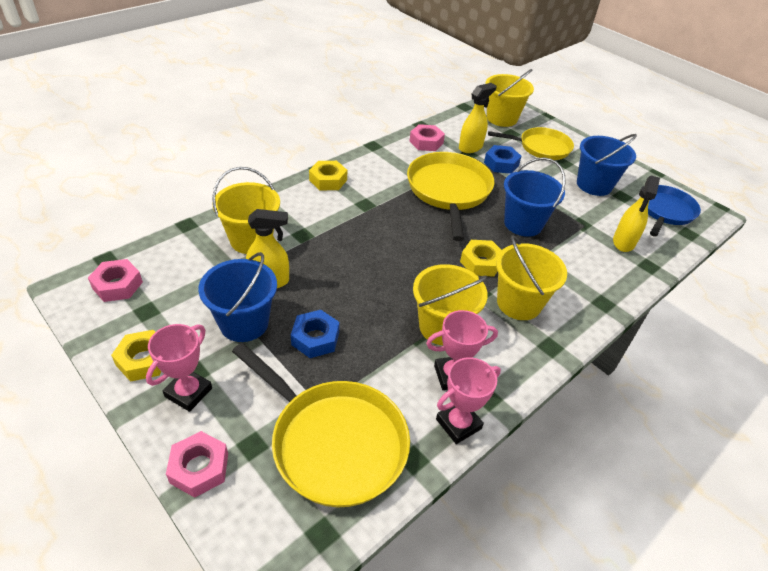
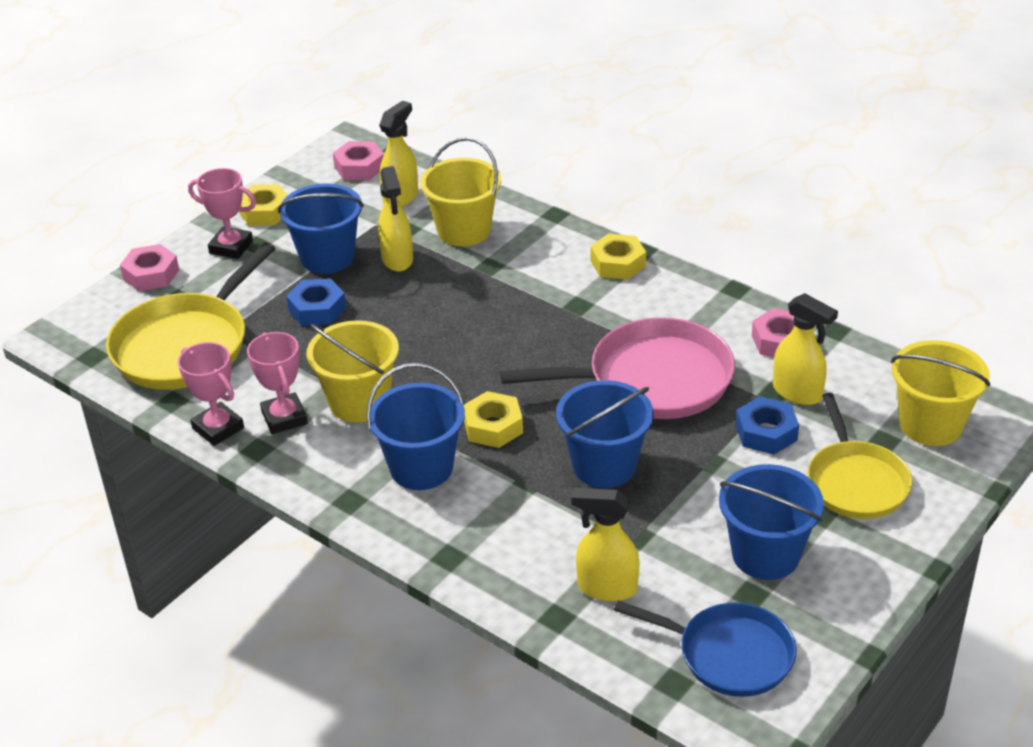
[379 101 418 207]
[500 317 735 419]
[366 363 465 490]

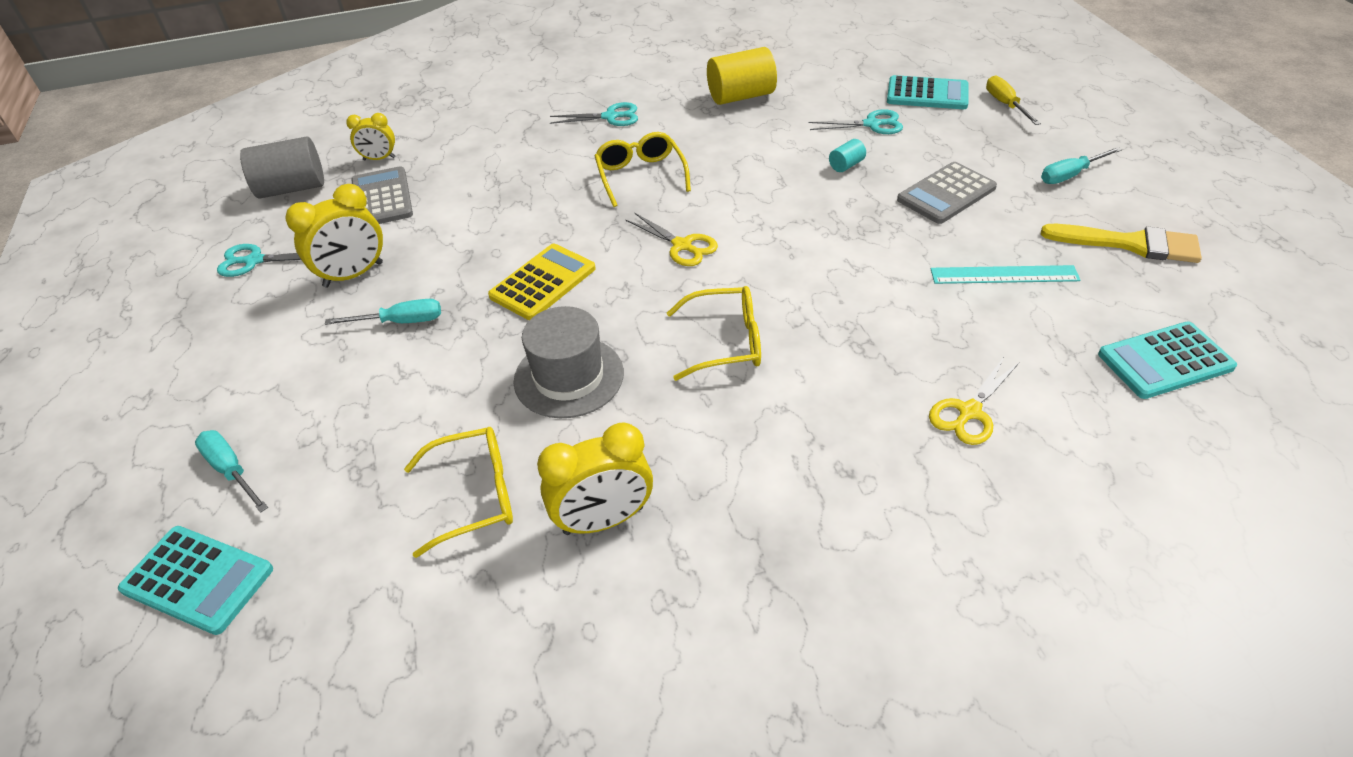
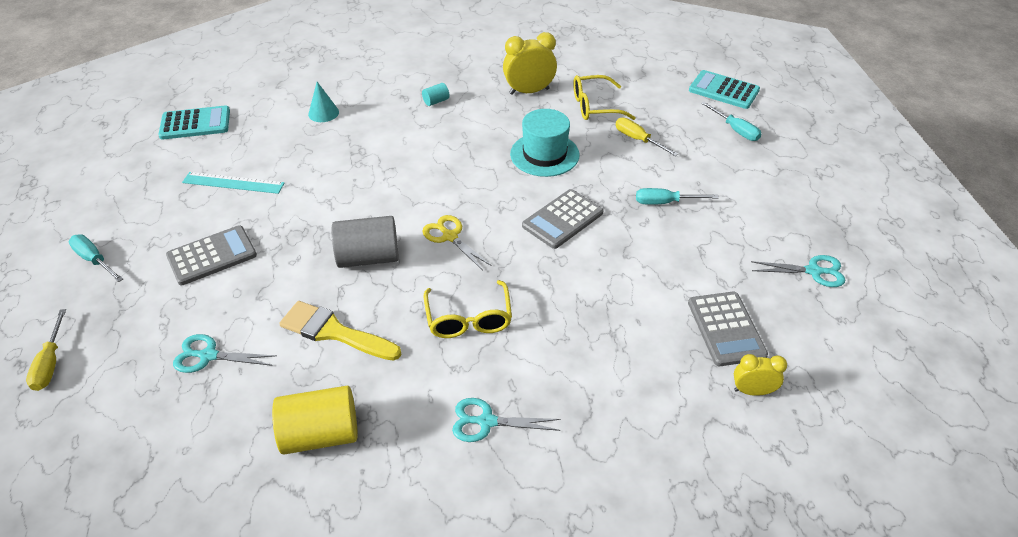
[285 184 383 288] (first image)
[667 286 761 381] (first image)
[887 75 968 109] (first image)
[616 118 678 156]
[332 216 399 268]
[422 83 449 106]
[279 301 402 361]
[308 82 339 122]
[522 189 604 249]
[510 109 579 177]
[69 234 123 282]

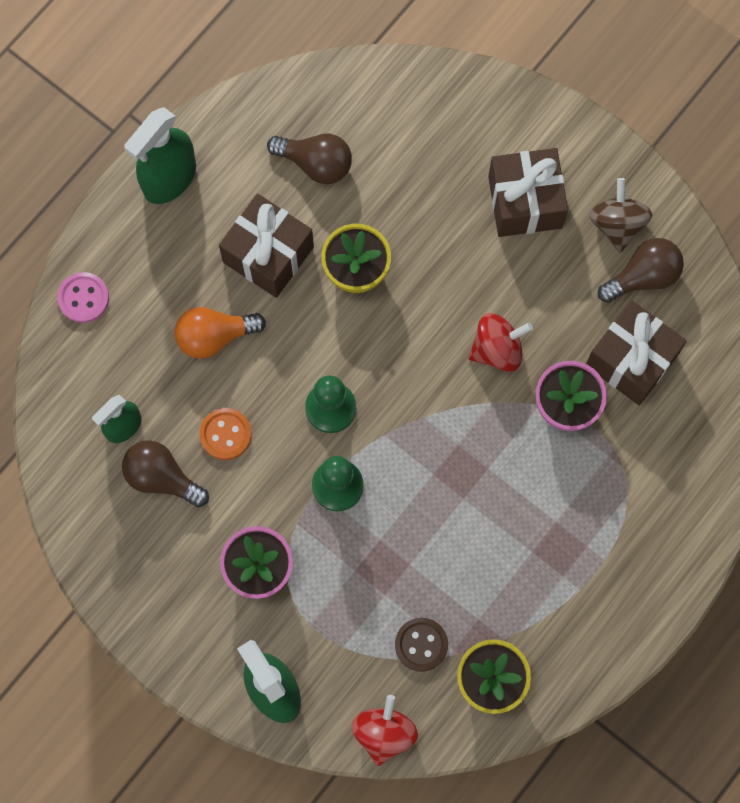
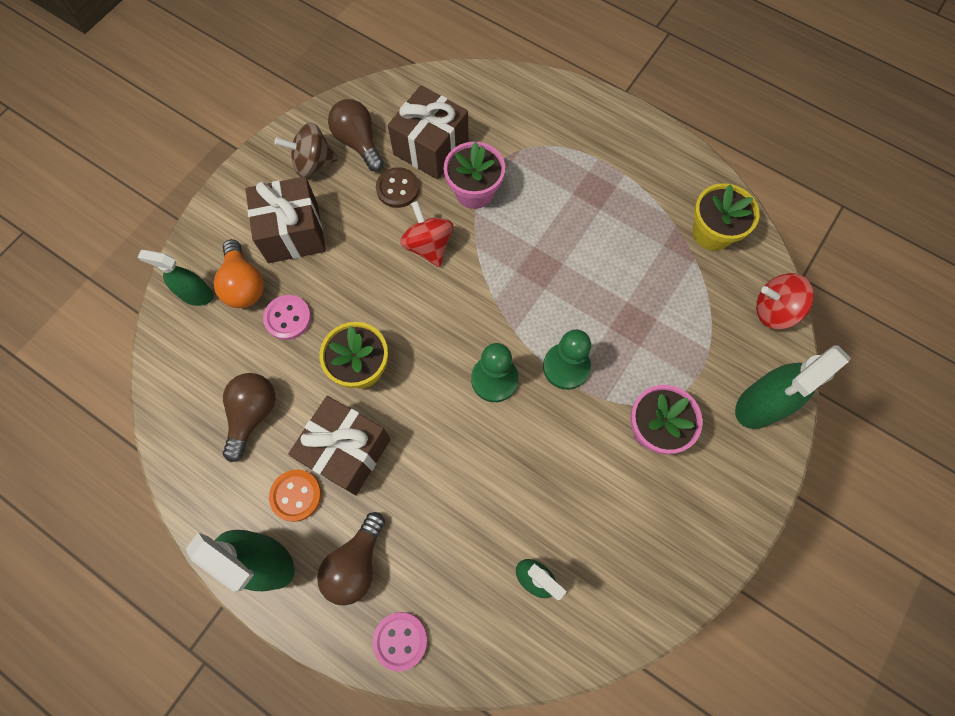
[137 250 214 306]
[263 295 311 340]
[317 512 385 605]
[214 239 264 308]
[269 470 321 522]
[376 167 419 208]

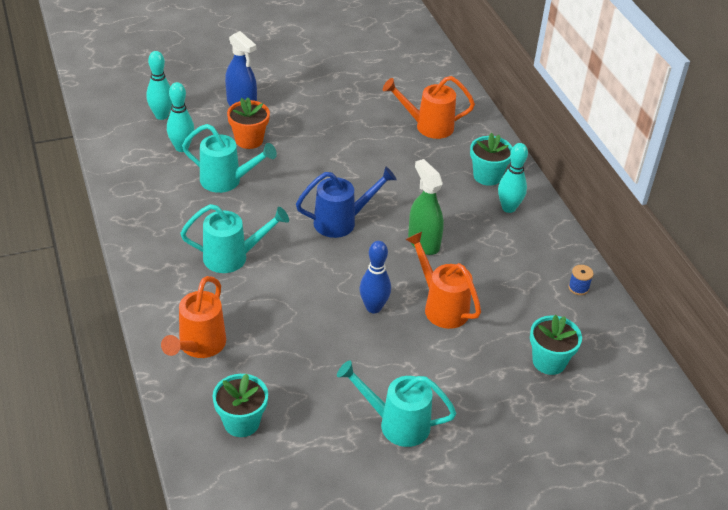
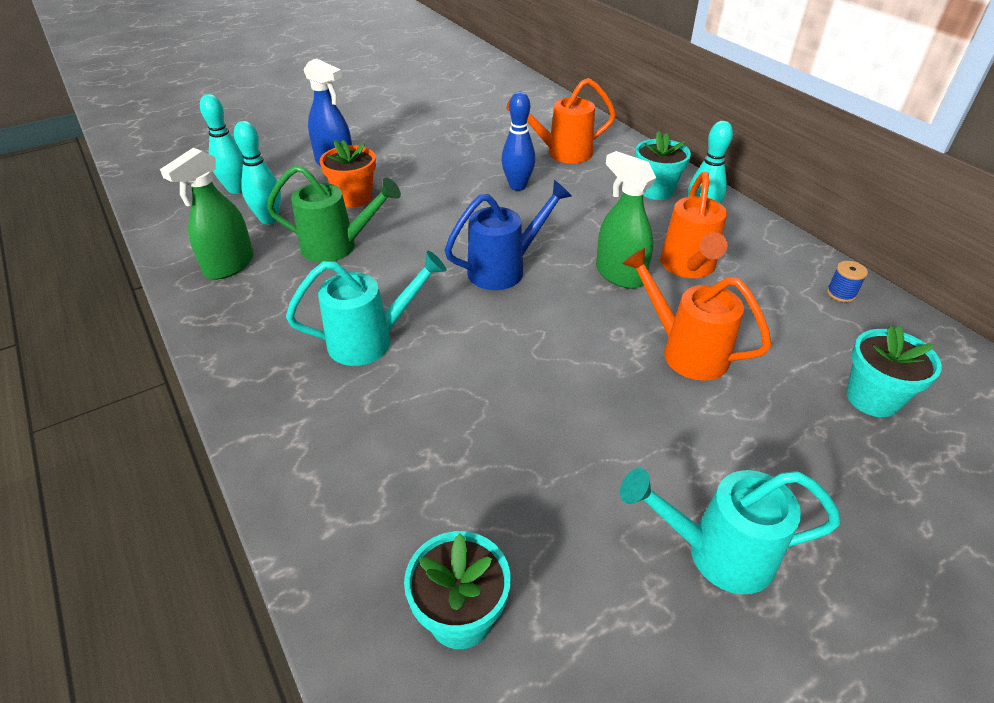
[160 148 254 280]
[660 172 727 278]
[501 92 536 191]
[267 165 401 263]

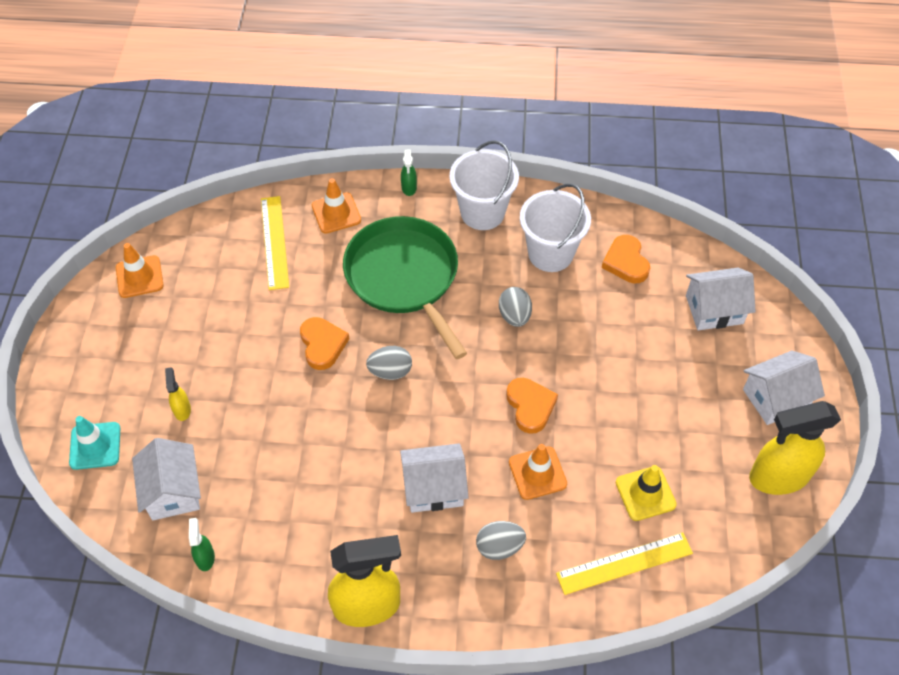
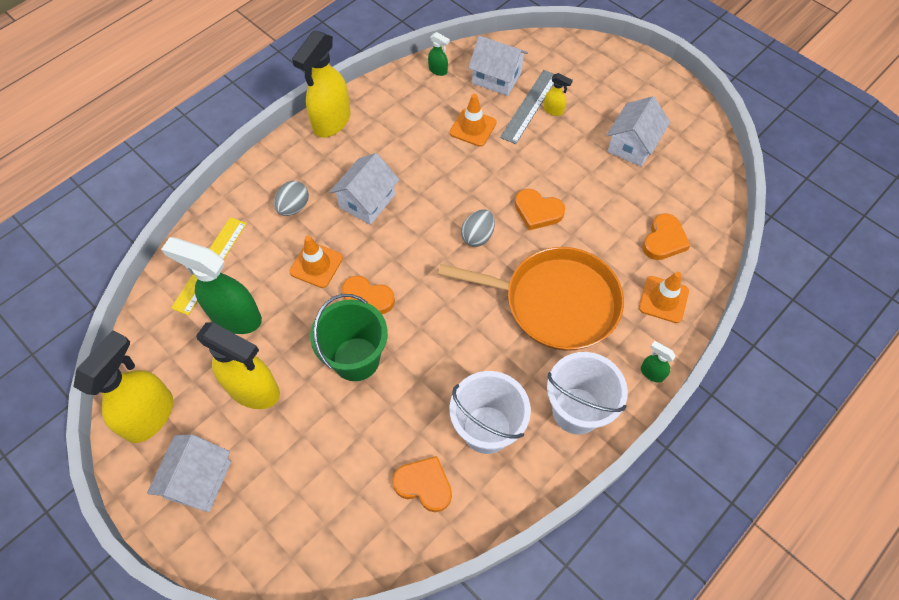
[69 416 120 470] (first image)
[499 287 532 327] (first image)
[196 322 280 409]
[310 294 388 381]
[500 70 554 144]
[450 94 496 147]
[607 96 670 167]
[642 213 691 260]
[161 237 262 334]
[438 247 624 351]

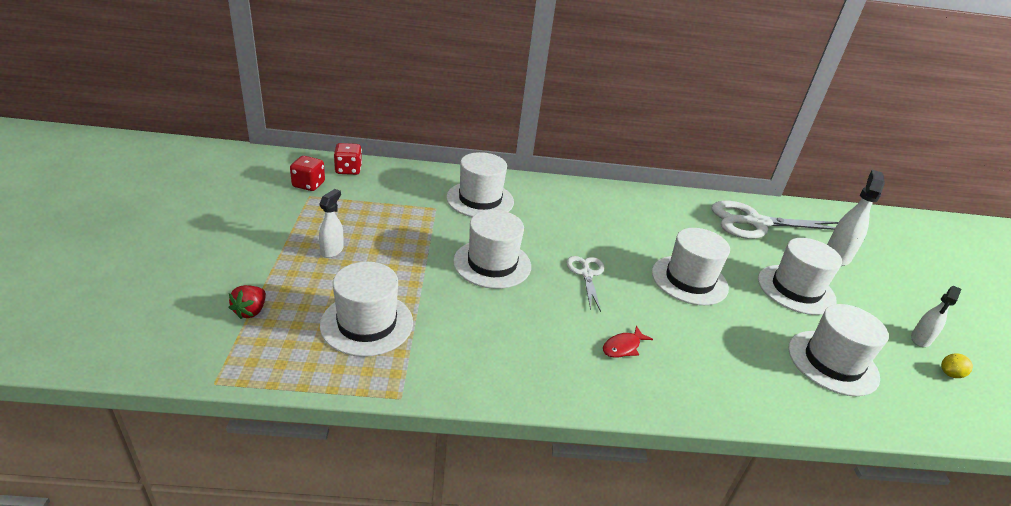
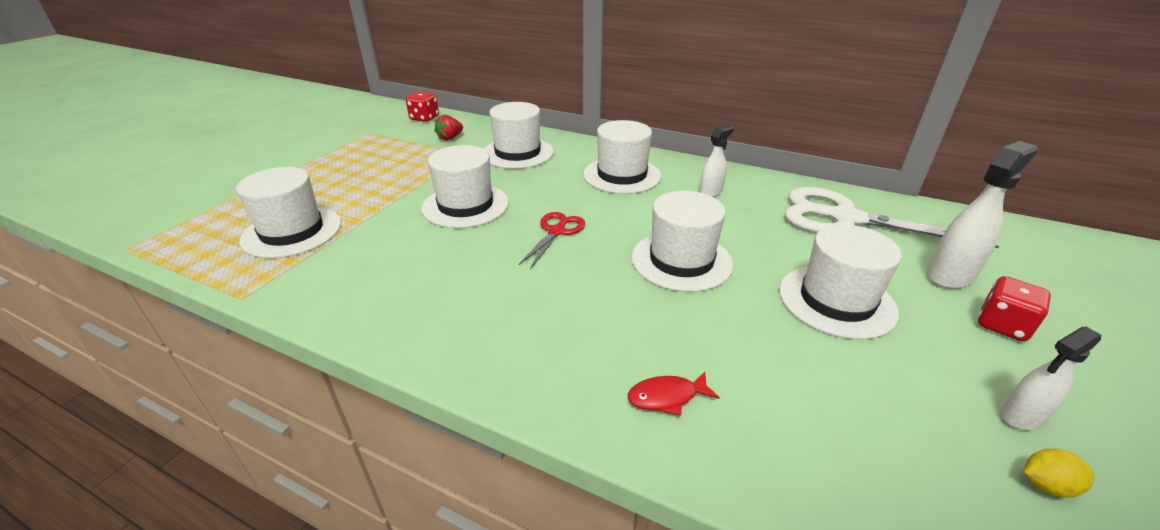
[434 115 463 141]
[978 276 1051 342]
[699 125 734 197]
[628 372 720 416]
[583 120 661 194]
[519 212 585 269]

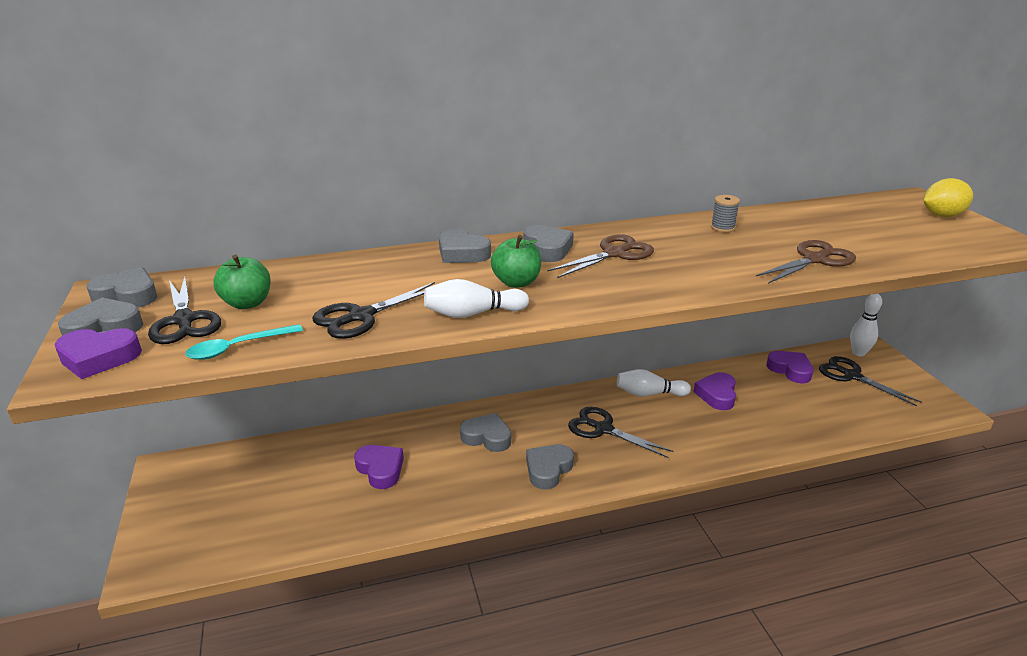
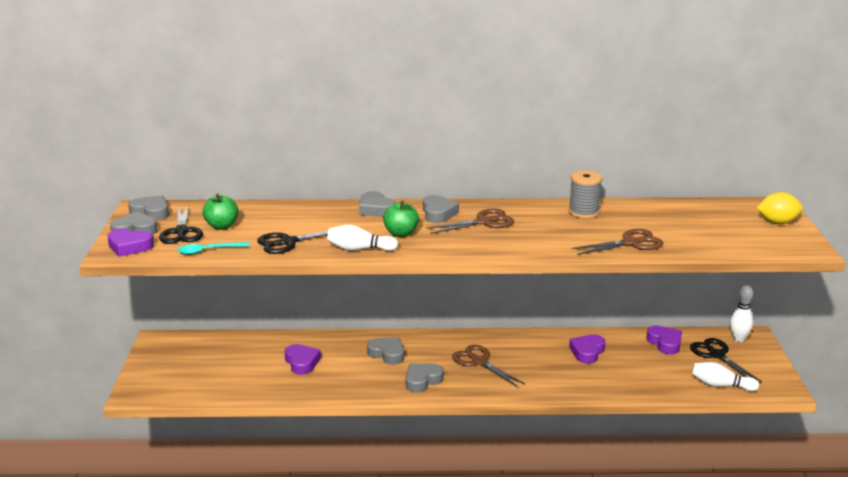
[692 362 759 392]
[452 345 524 387]
[569 170 602 219]

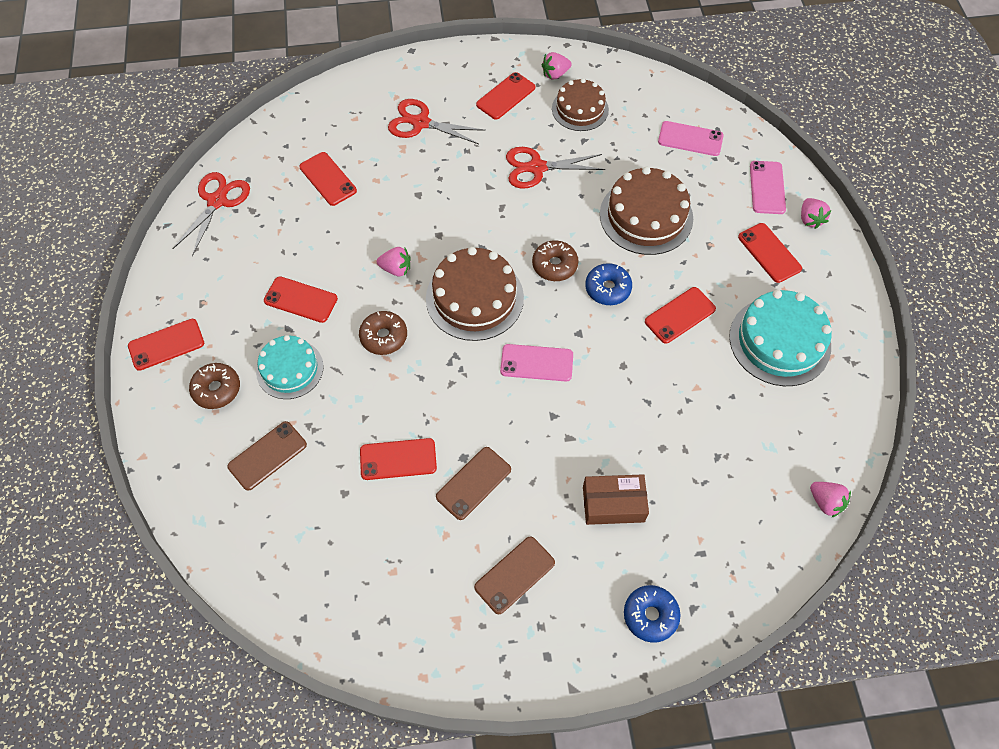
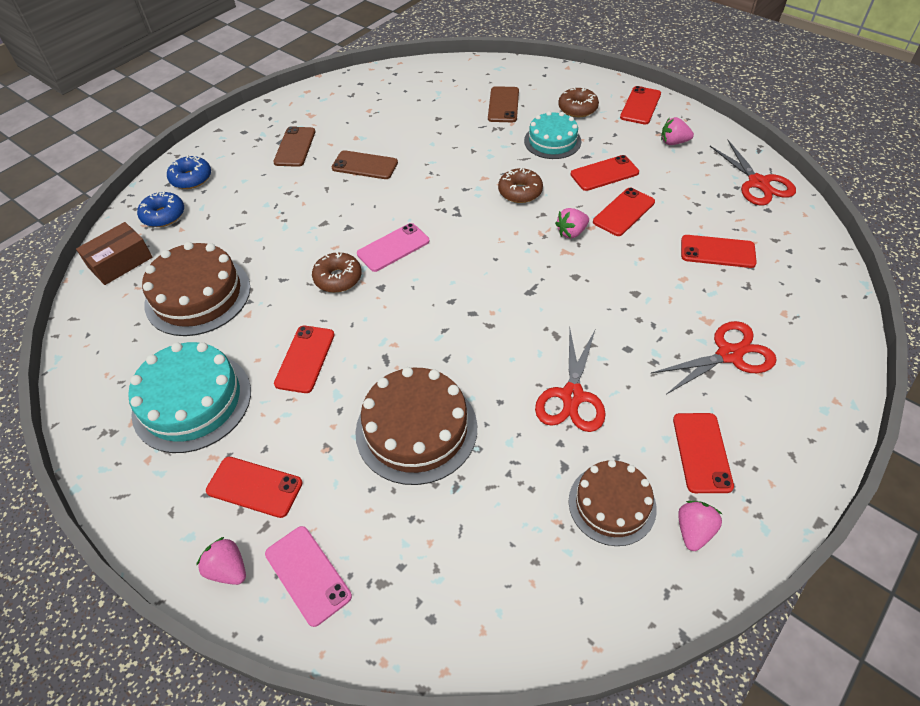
[658 121 724 156] (first image)
[593 188 655 236]
[142 242 250 336]
[312 252 362 293]
[76 222 153 285]
[137 191 184 227]
[661 117 694 145]
[332 150 398 179]
[535 329 606 432]

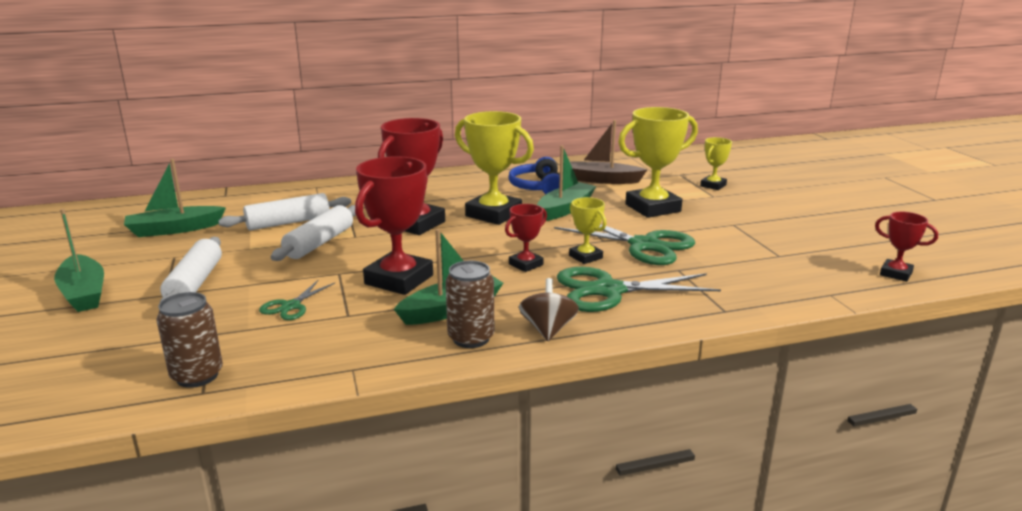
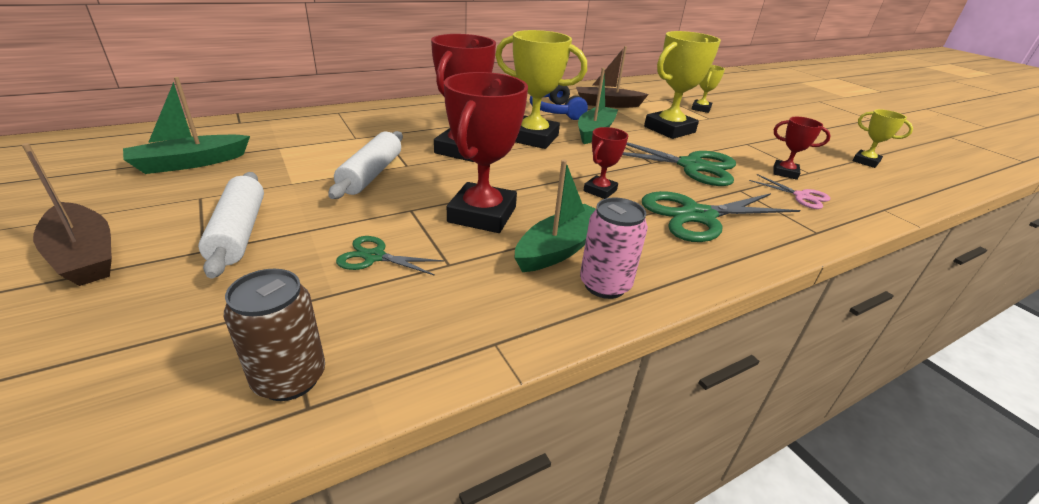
[218 193 351 231] (first image)
[519 278 579 341] (first image)
[749 174 830 209]
[852 109 913 168]
[774 117 831 180]
[22 143 112 286]
[580 198 648 299]
[336 236 444 276]

